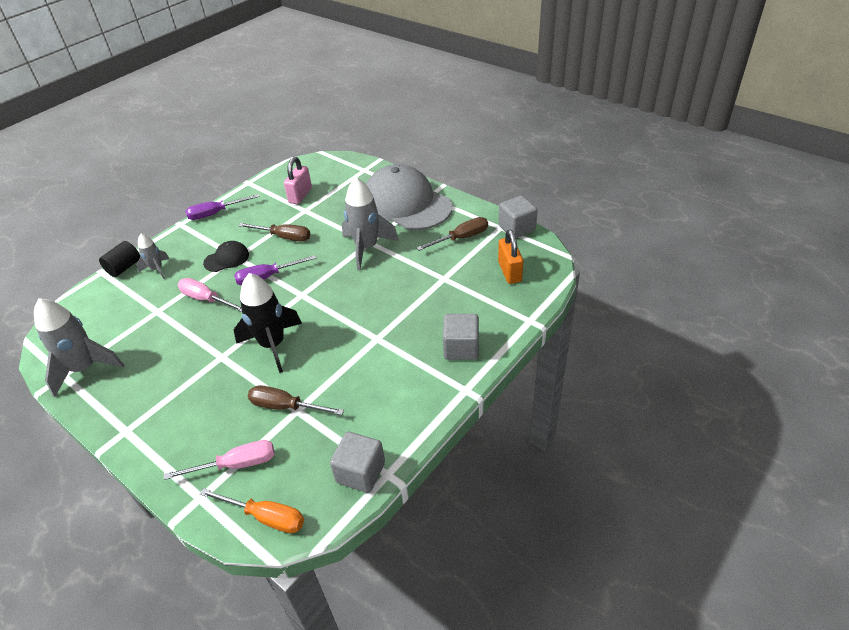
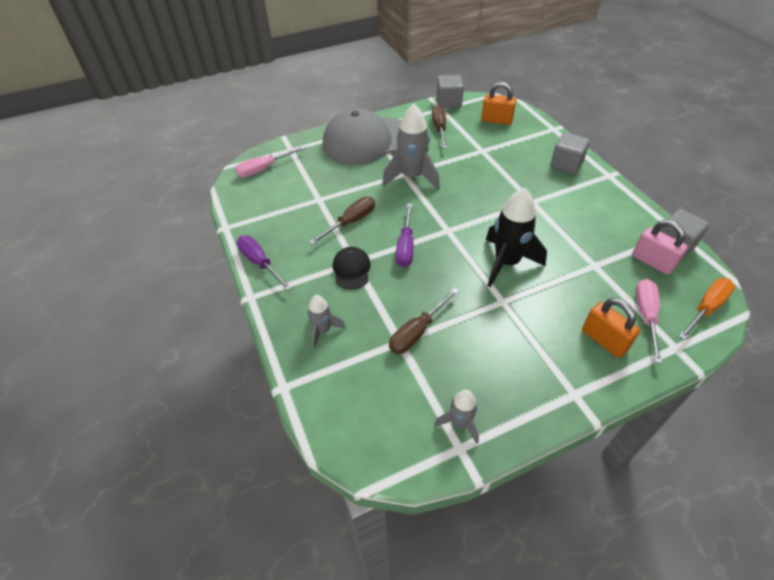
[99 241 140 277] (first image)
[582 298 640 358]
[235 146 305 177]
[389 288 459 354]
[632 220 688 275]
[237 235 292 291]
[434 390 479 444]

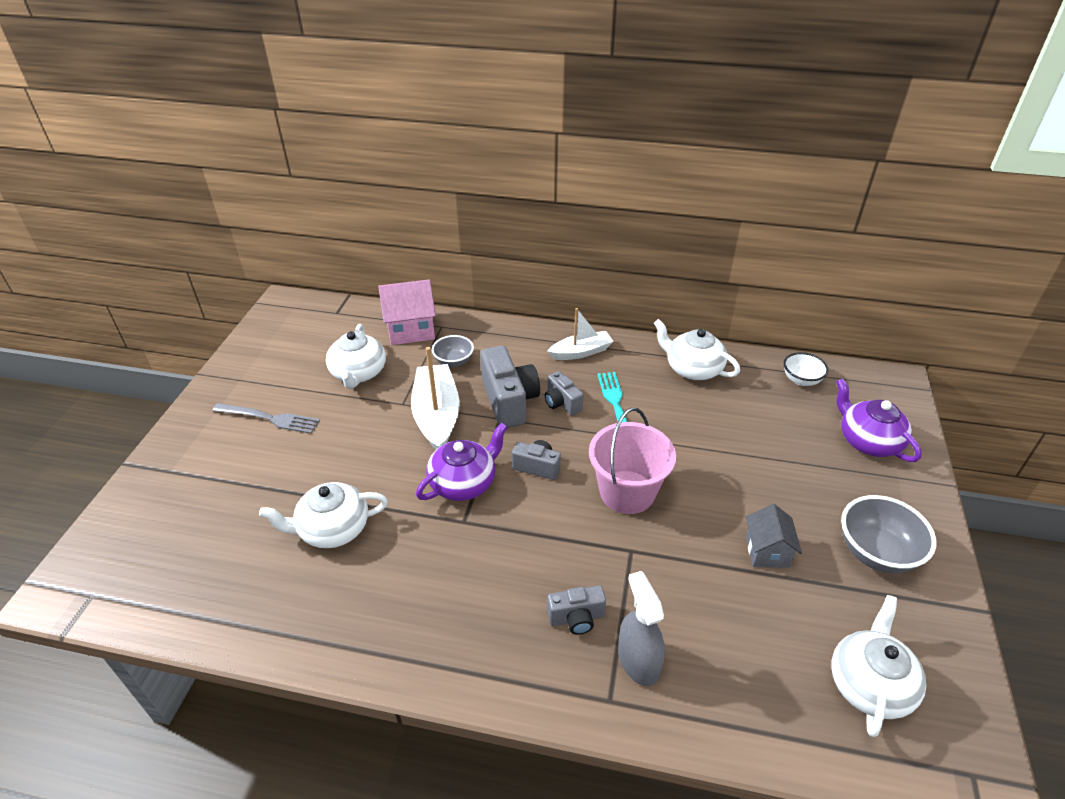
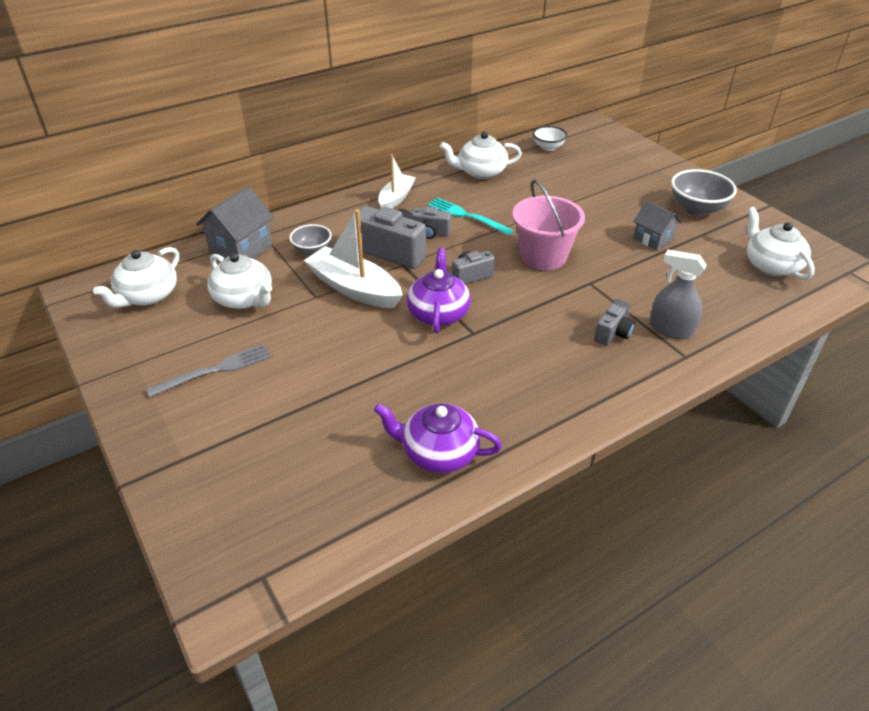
[93 247 179 308]
[374 403 502 473]
[196 186 274 259]

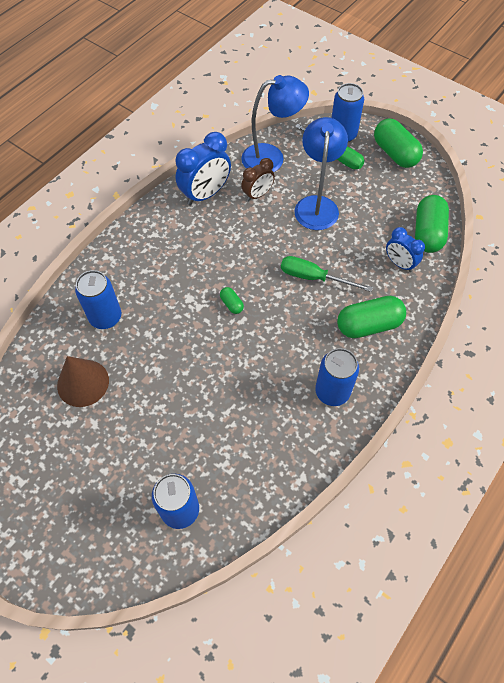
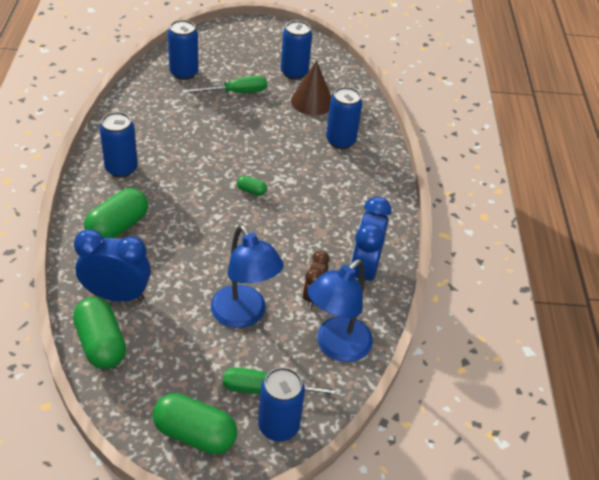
[281 20 312 80]
[182 76 267 94]
[74 229 151 302]

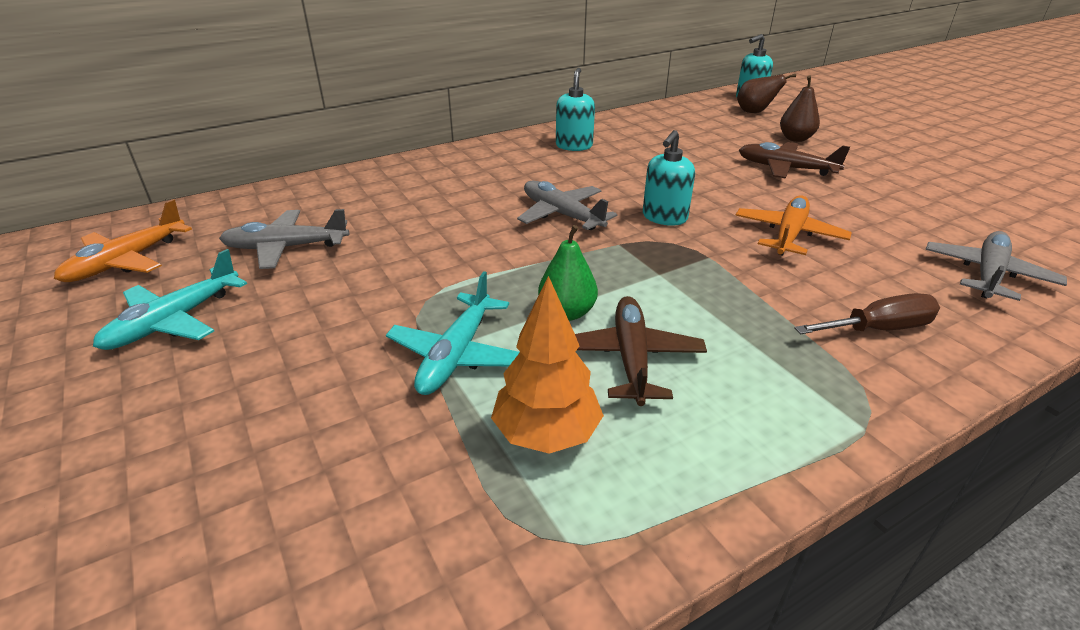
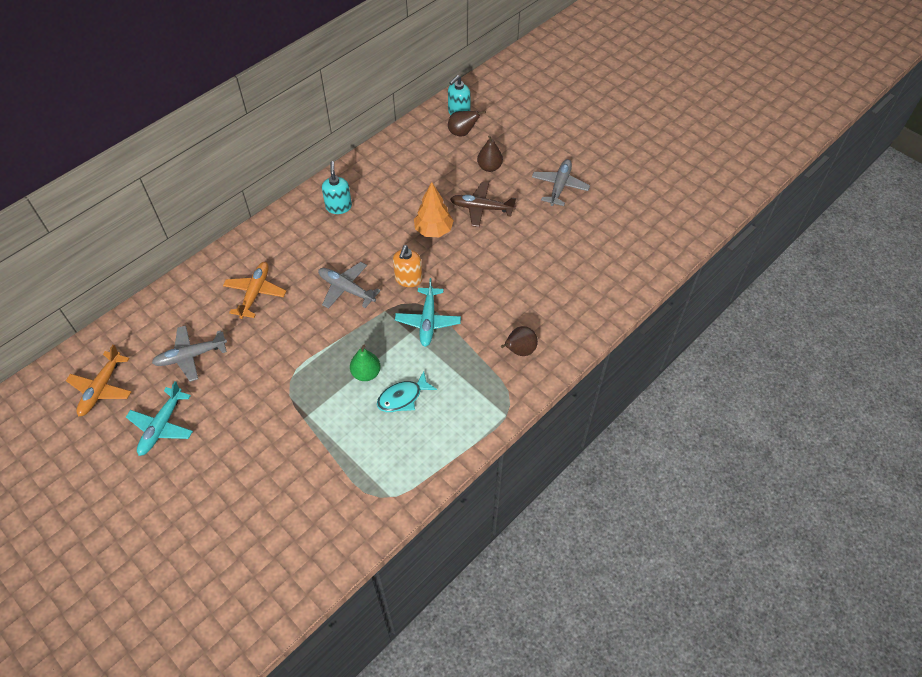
[395 278 461 347]
[414 182 454 237]
[223 262 286 319]
[532 159 590 206]
[377 371 437 412]
[501 326 538 356]
[393 245 422 287]

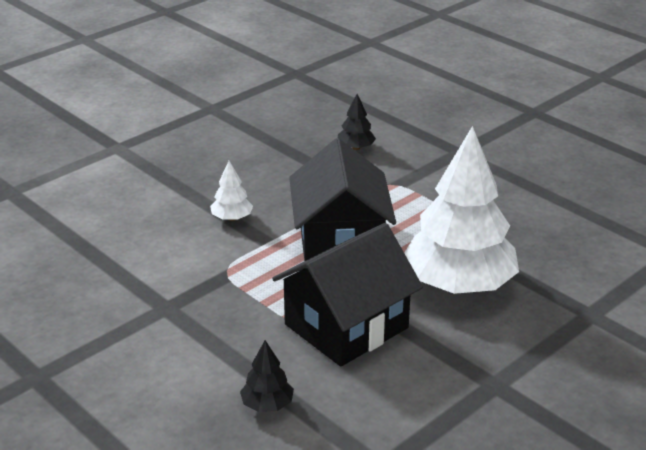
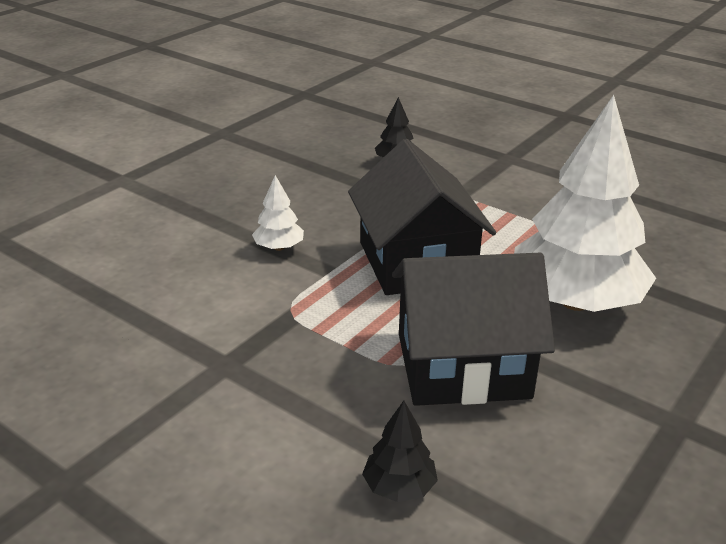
[392 253 555 406]

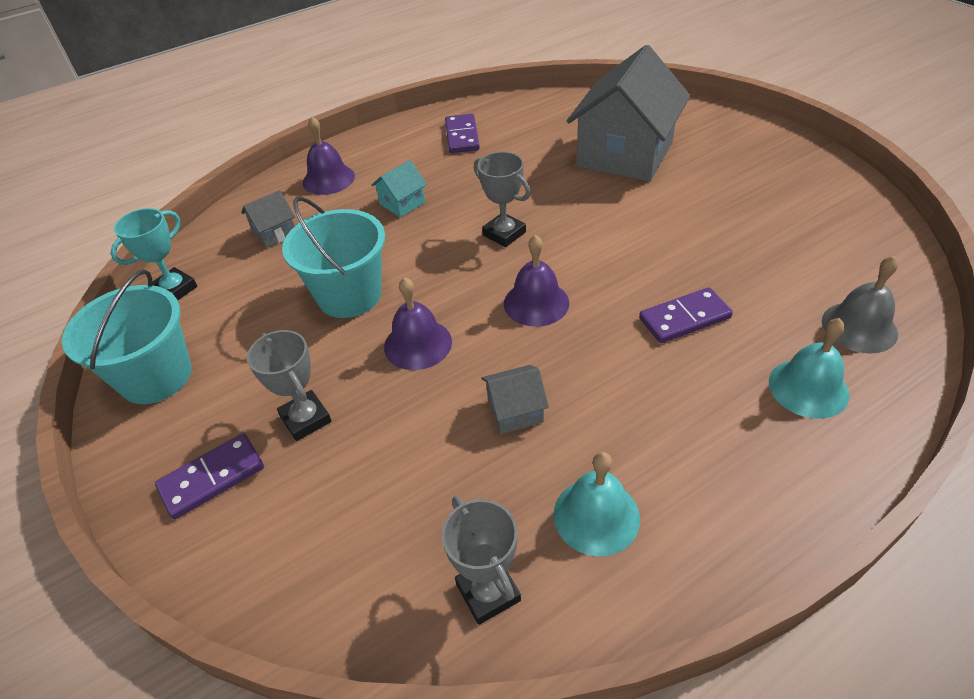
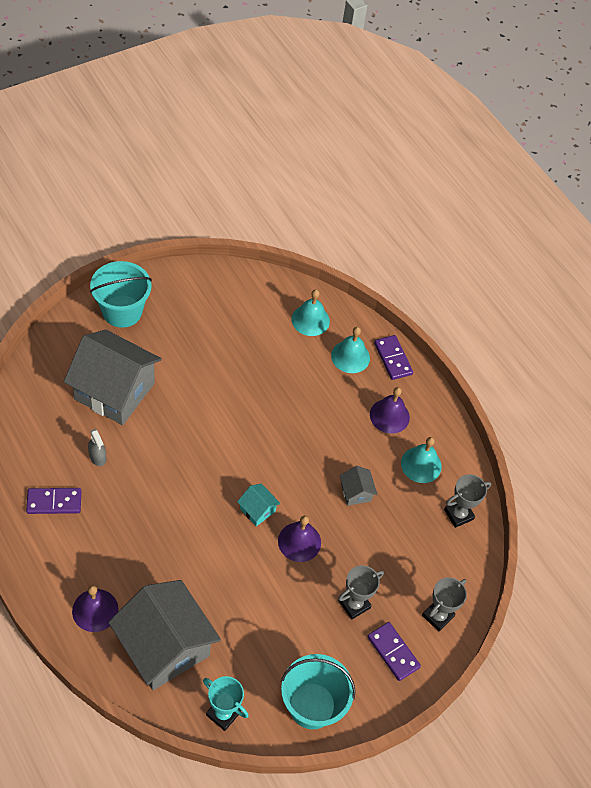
[88 429 106 466]
[90 261 152 328]
[237 483 281 526]
[422 577 467 631]
[370 387 410 434]
[374 335 413 380]
[292 289 330 336]
[108 580 221 690]

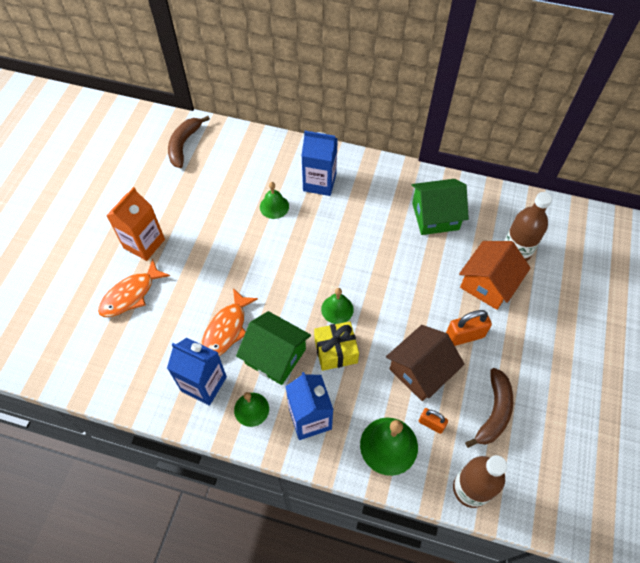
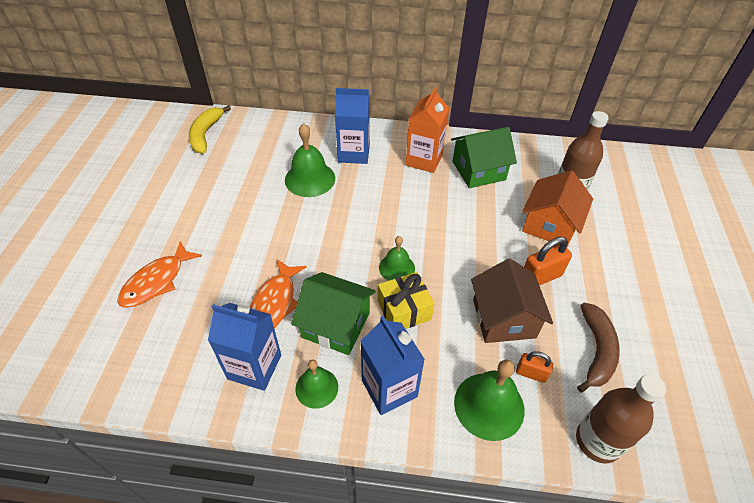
[406 87 449 173]
[189 105 231 154]
[471 259 553 343]
[285 123 335 197]

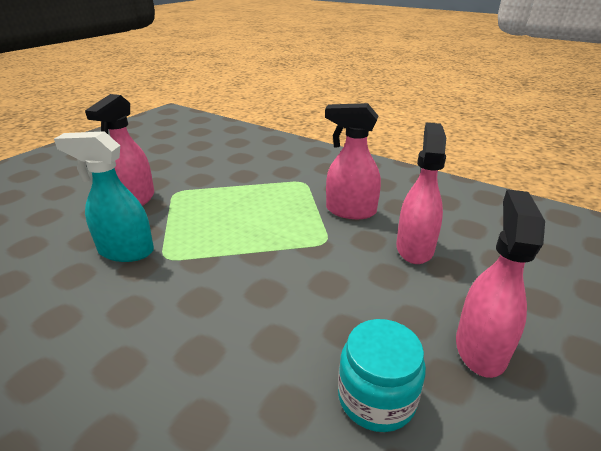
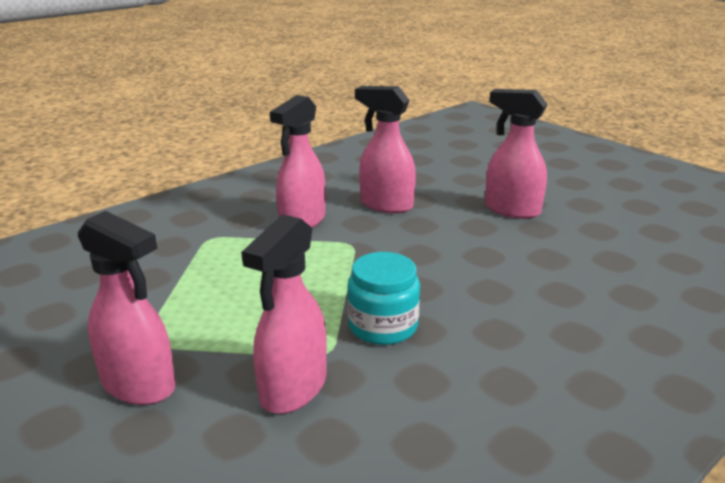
[347 252 420 345]
[241 214 327 414]

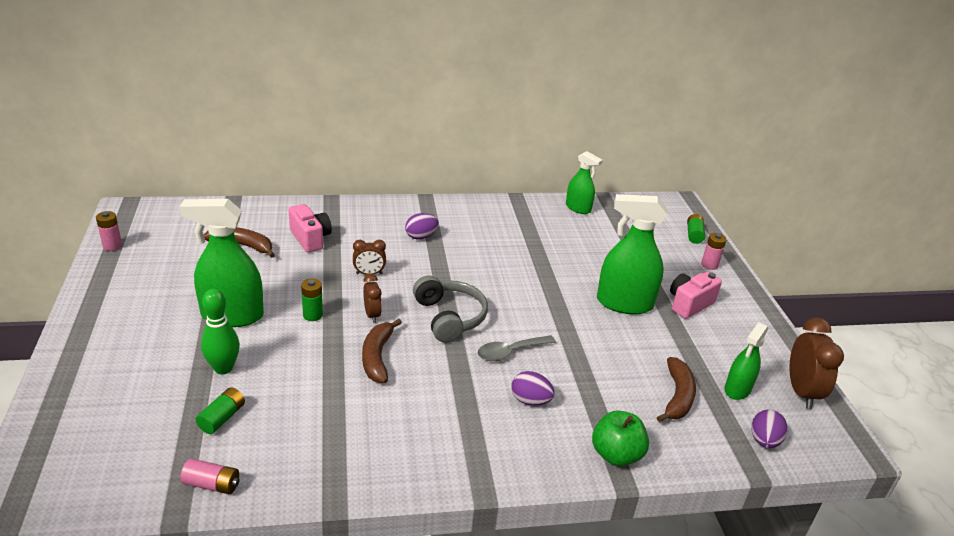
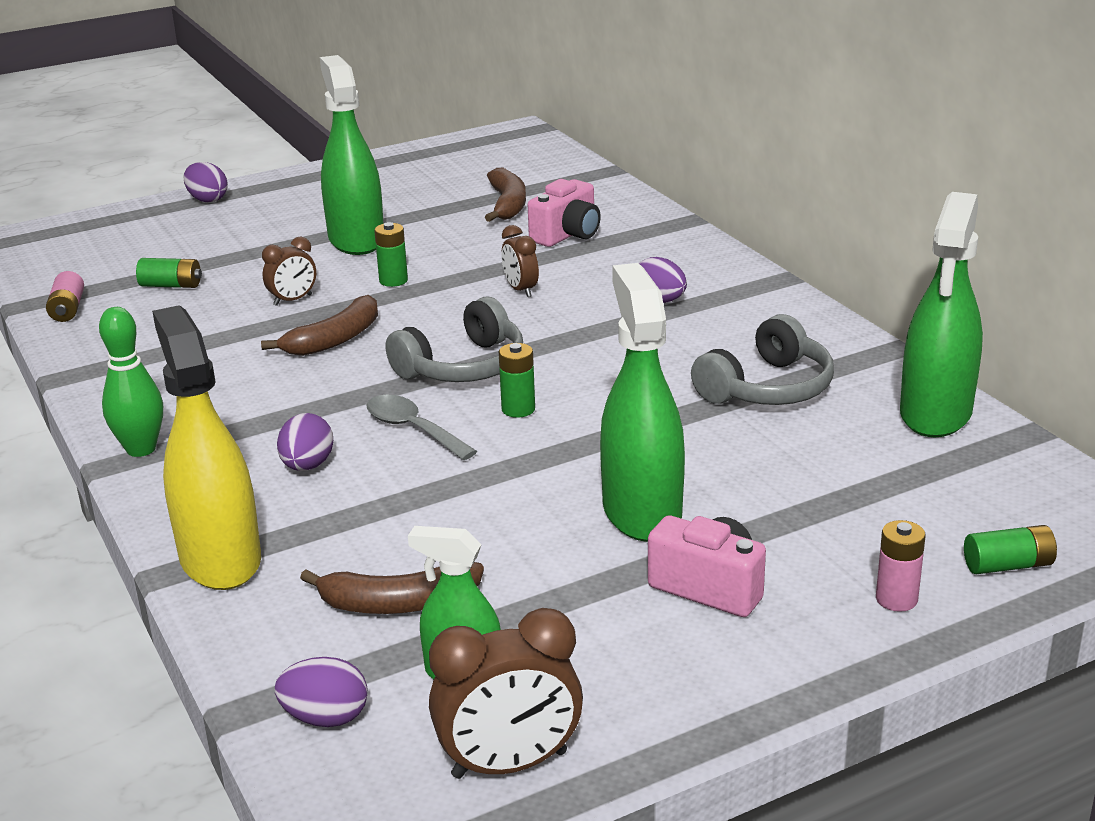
[96 211 122 251] (first image)
[183 162 228 203]
[499 343 535 418]
[691 314 834 405]
[99 307 163 457]
[262 237 316 306]
[152 305 261 590]
[261 295 378 356]
[900 192 983 437]

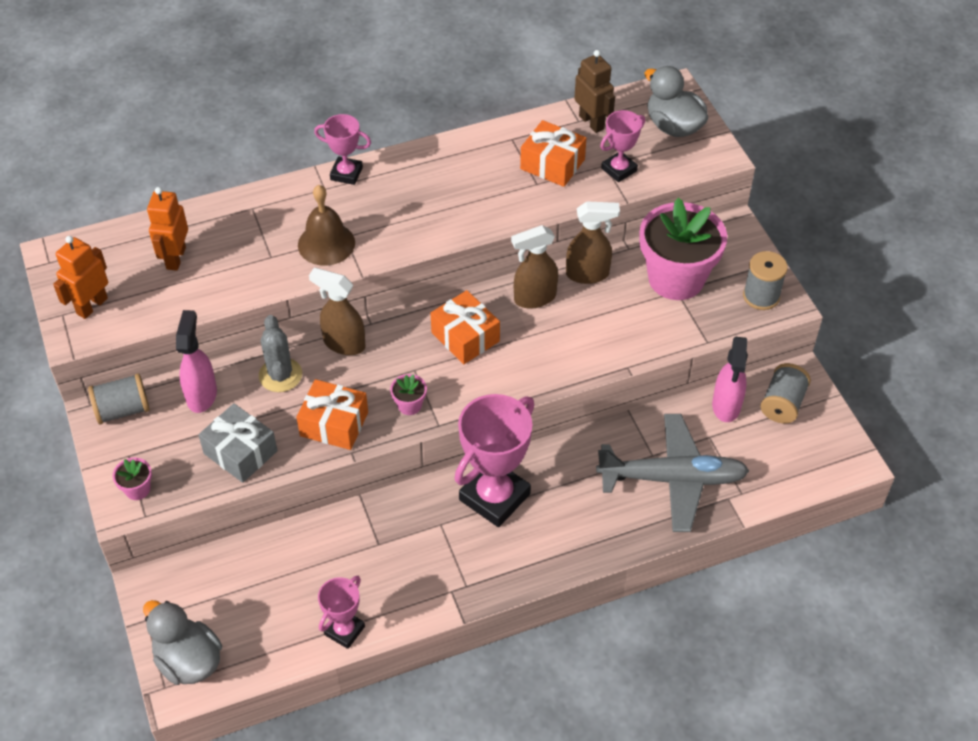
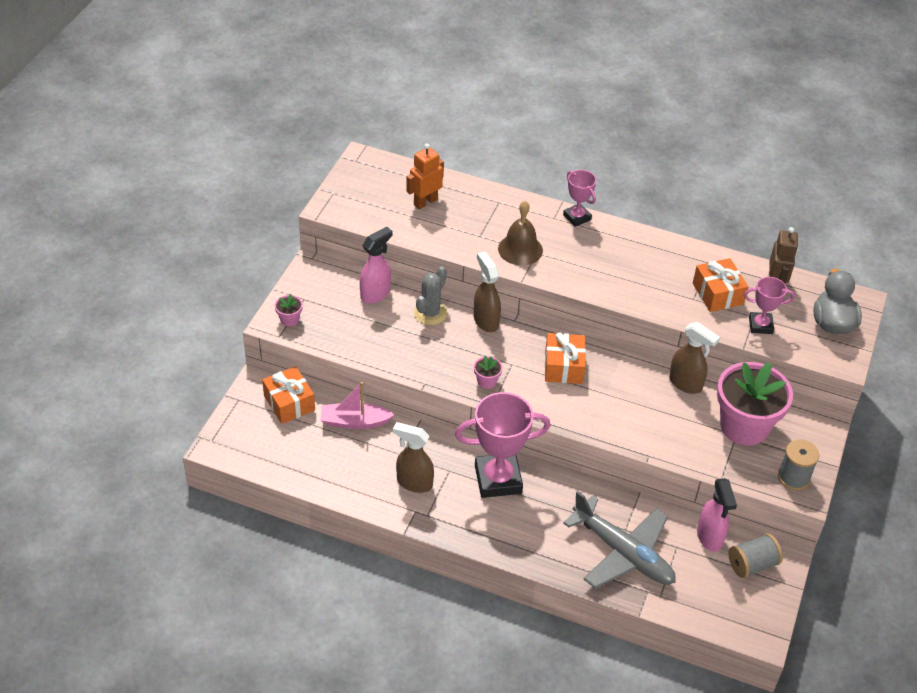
[53 236 108 319] (first image)
[88 373 150 424] (first image)
[143 600 222 685] (first image)
[198 403 278 483] (first image)
[318 576 365 649] (first image)
[320 382 395 429]
[262 366 315 424]
[393 422 434 493]
[697 478 737 552]

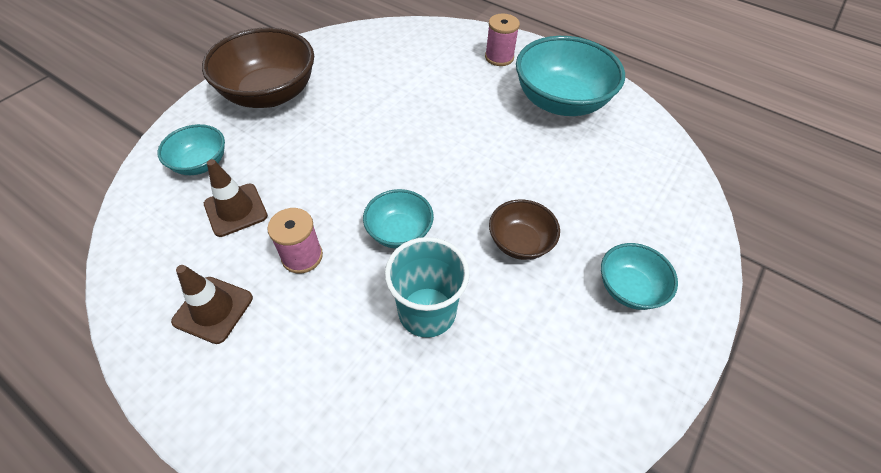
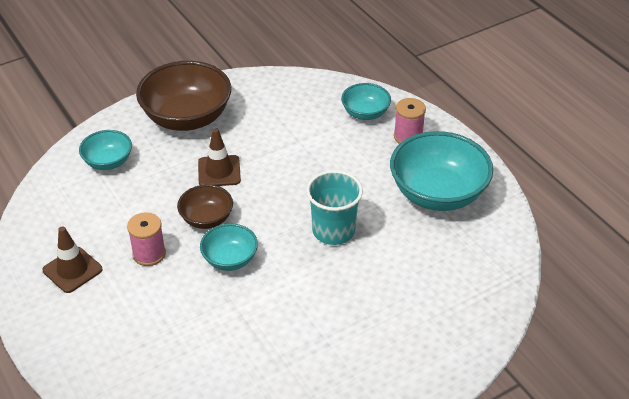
[198 128 241 186]
[306 170 363 245]
[177 185 233 229]
[341 83 391 120]

